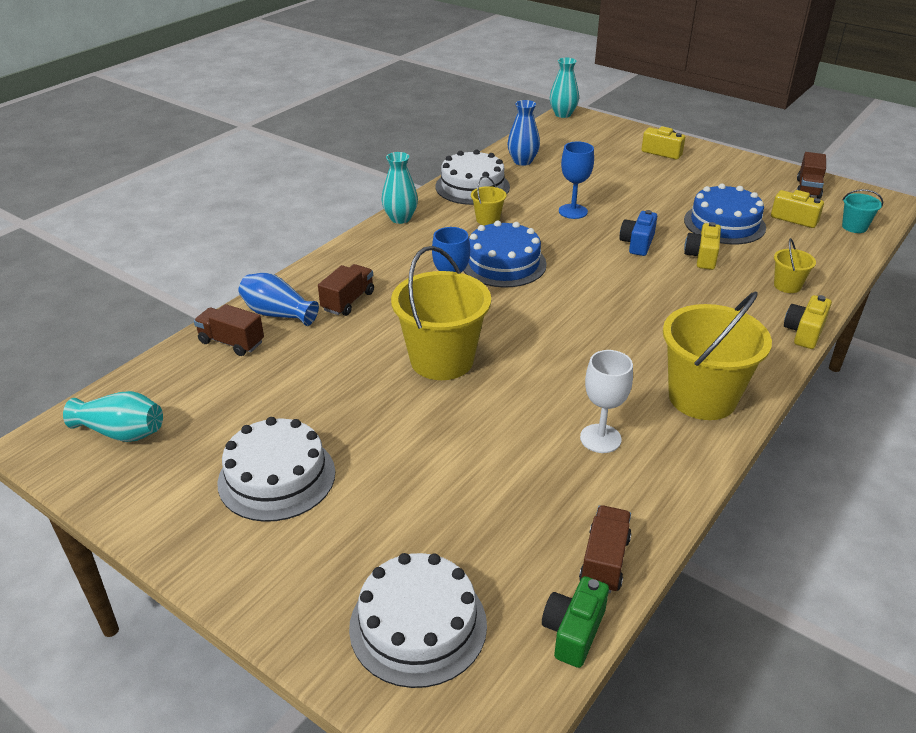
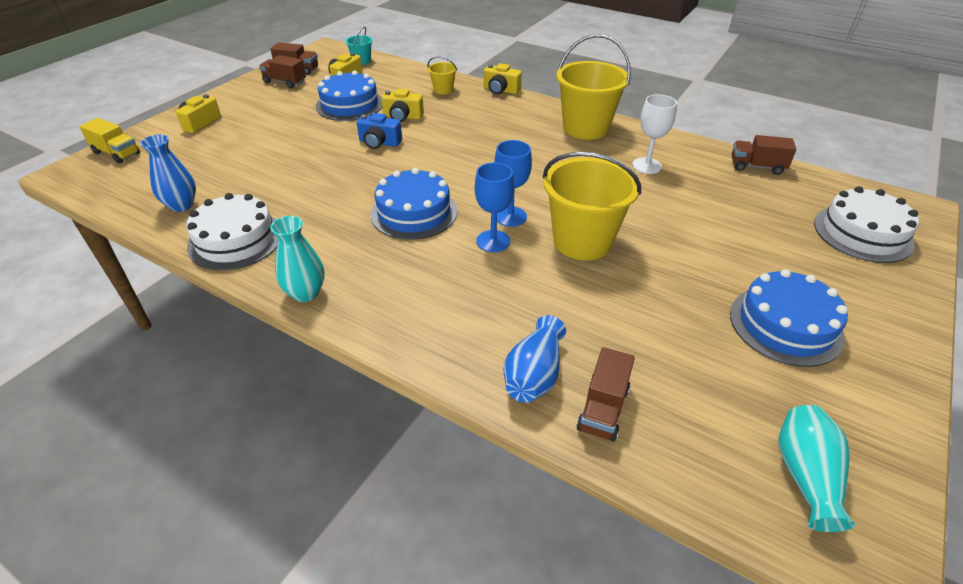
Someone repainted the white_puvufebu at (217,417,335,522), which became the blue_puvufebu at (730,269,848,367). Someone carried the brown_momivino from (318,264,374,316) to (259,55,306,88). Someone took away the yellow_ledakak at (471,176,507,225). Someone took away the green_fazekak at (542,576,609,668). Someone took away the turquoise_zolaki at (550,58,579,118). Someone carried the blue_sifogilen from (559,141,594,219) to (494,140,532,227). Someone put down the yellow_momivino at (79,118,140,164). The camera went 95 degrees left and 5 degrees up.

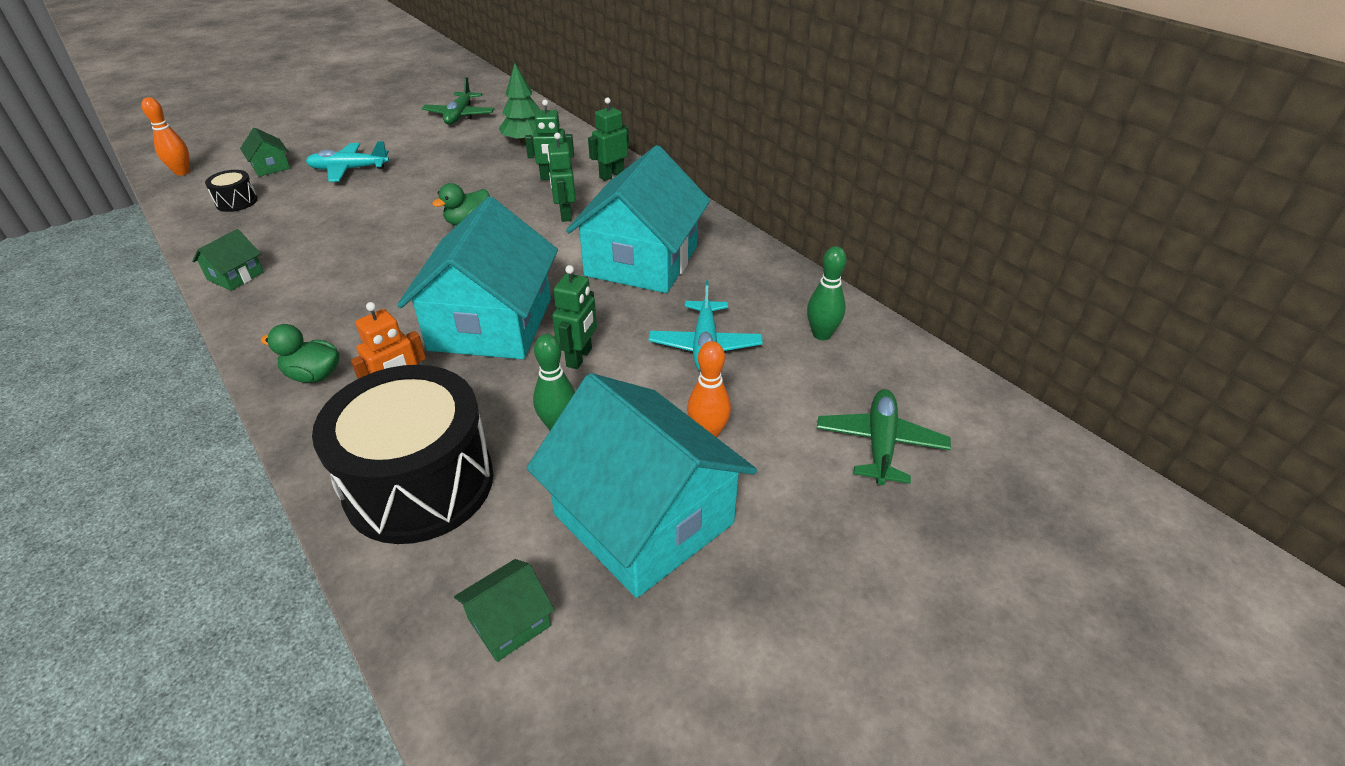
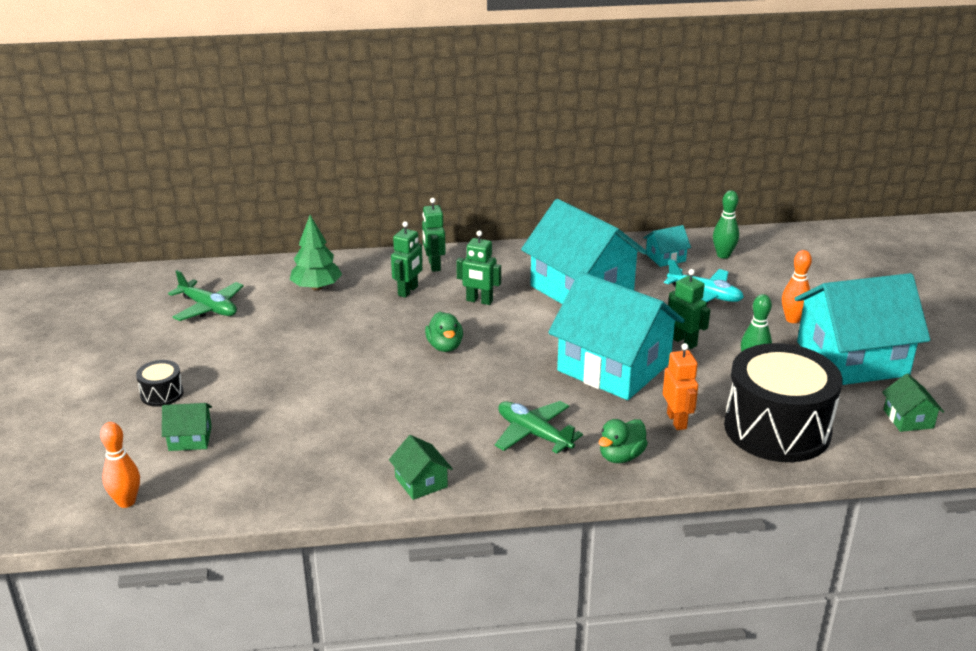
Someone carried the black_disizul from (205,170,258,212) to (136,360,184,407). Someone took away the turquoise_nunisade at (306,141,389,182). Someone carried the green_nunisade from (817,389,951,485) to (495,401,583,453). Someone put down the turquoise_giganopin at (644,225,691,267). The camera went 60 degrees left and 10 degrees down.

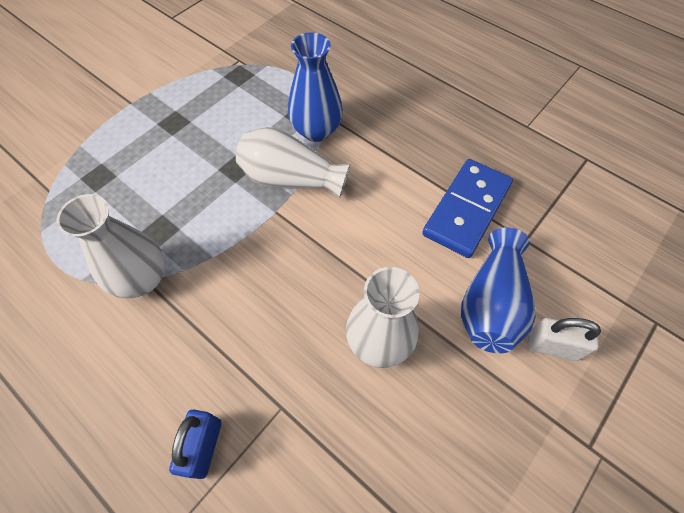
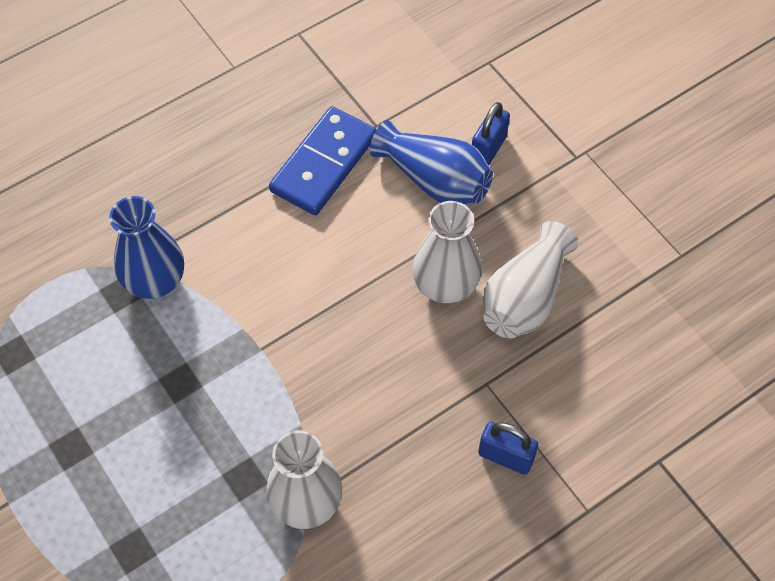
Someone carried the white_zolaki from (236,127,351,199) to (482,221,578,338). Someone rotated the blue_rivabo at (422,159,513,258) by 75 degrees clockwise. Someone repainted the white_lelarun at (527,318,601,361), which became the blue_lelarun at (472,102,510,165). The camera went 75 degrees left and 0 degrees up.

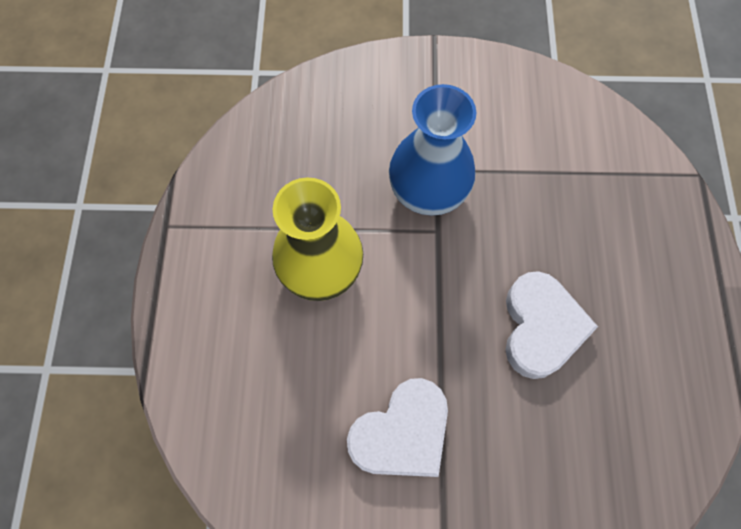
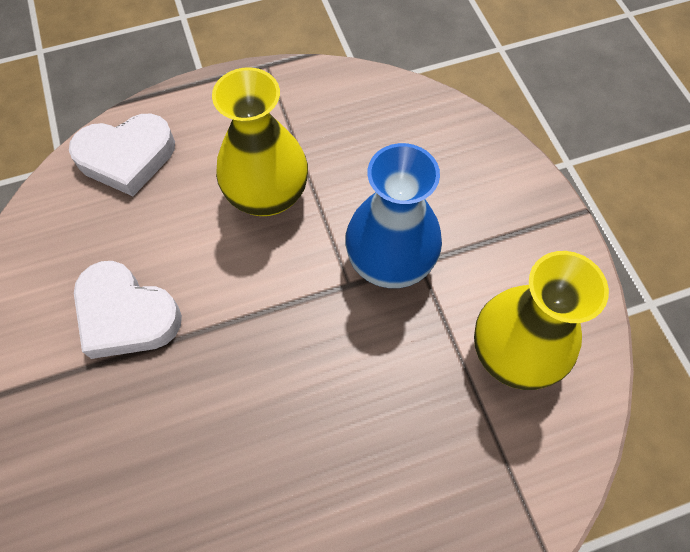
Someone carried the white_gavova from (506,271,598,379) to (69,114,175,196). Someone put down the yellow_zolaki at (474,251,609,390). The camera went 70 degrees right and 5 degrees down.

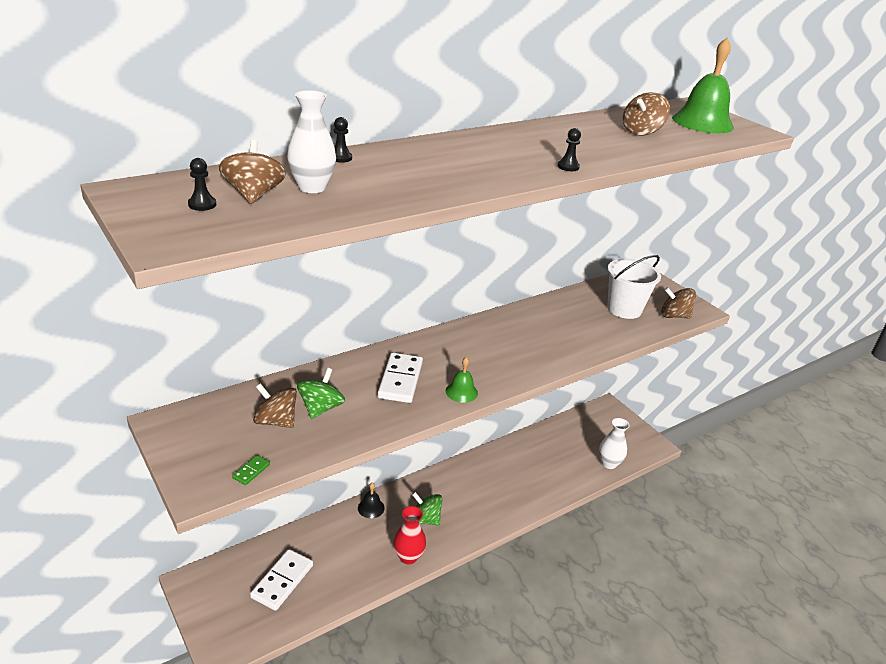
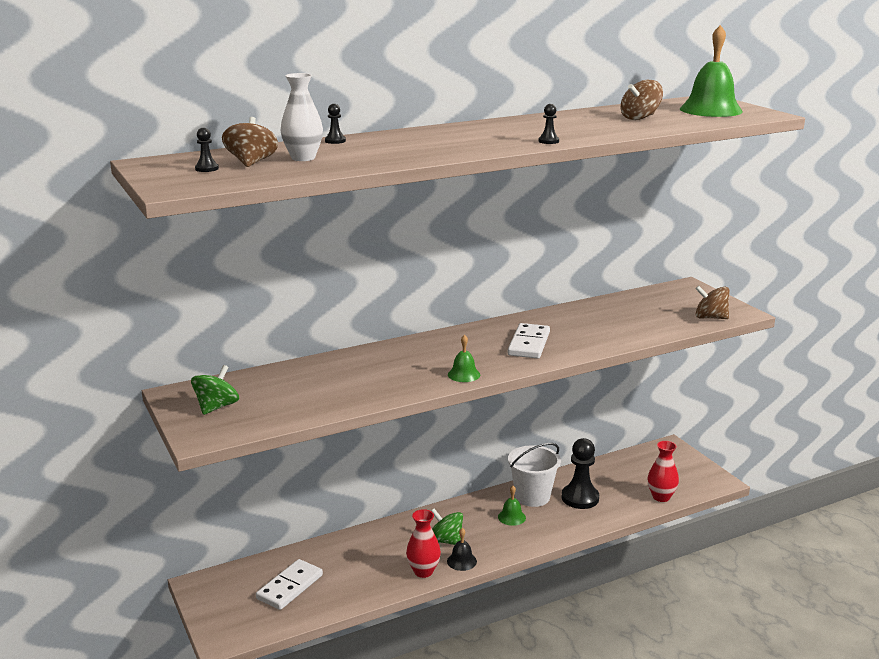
Someone took away the green_rivabo at (232,455,270,485). Someone took away the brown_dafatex at (253,383,297,428). Someone carried the green_dafatex from (297,368,345,419) to (191,365,239,415). Someone carried the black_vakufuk from (358,482,385,518) to (447,528,477,571). Someone carried the white_rivabo from (377,353,423,403) to (508,323,550,359). Someone repainted the white_zolaki at (599,418,630,469), which became the red_zolaki at (648,441,679,502). Someone carried the white_ledakak from (607,255,661,319) to (508,443,561,507). Someone put down the green_vakufuk at (498,486,526,526). Someone put down the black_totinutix at (562,438,599,509). The camera went 10 degrees right and 10 degrees down.

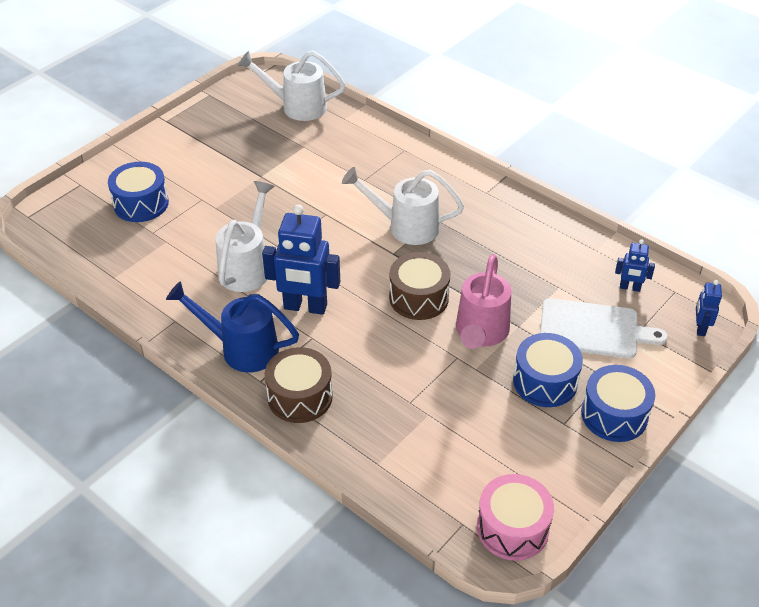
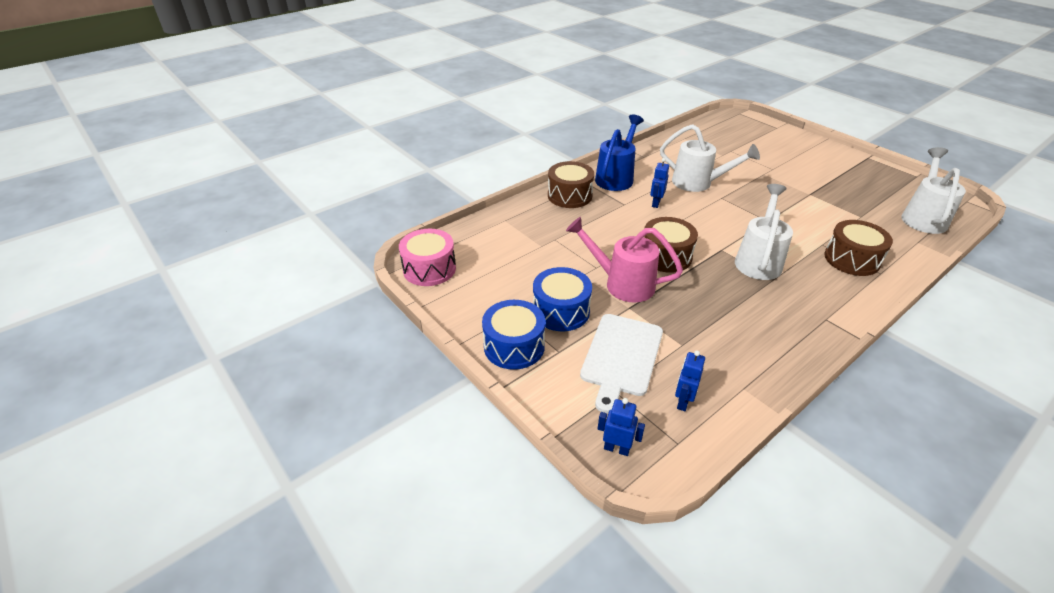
Someone took away the blue_disizul at (108,162,169,222). Someone scaled the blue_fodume at (262,205,340,315) by 0.50. Someone put down the brown_disizul at (824,220,893,276). The camera went 100 degrees right and 5 degrees down.

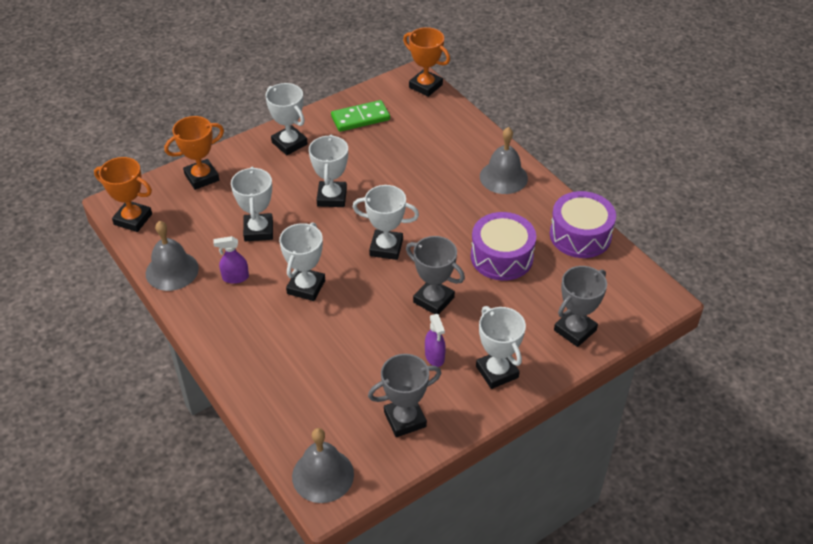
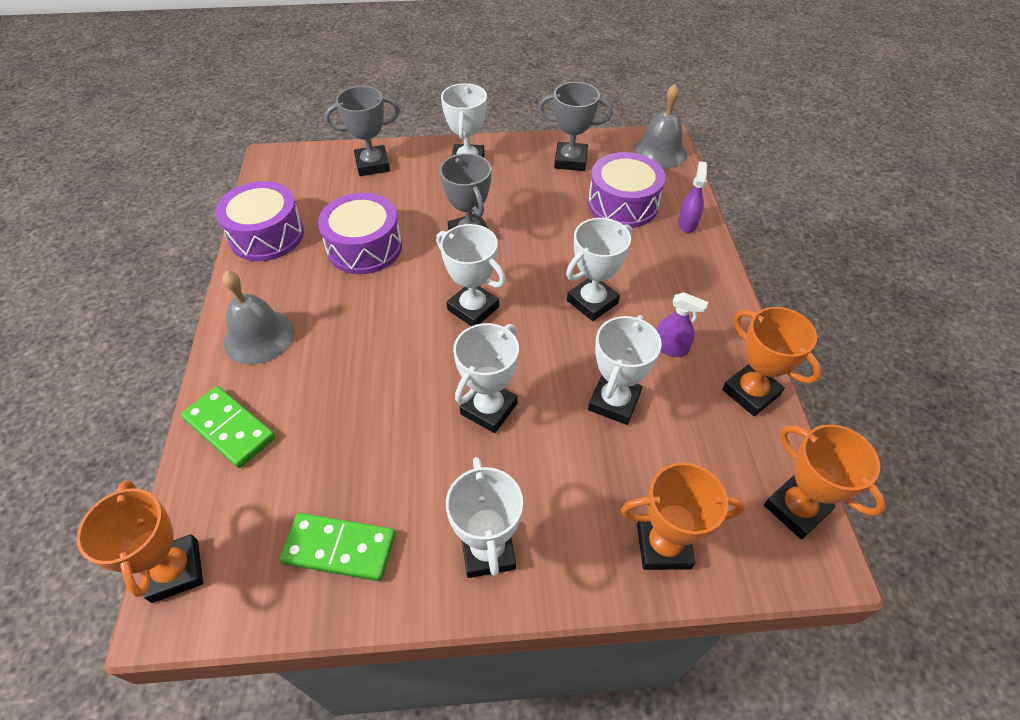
Someone swapped the grey_vakufuk at (146,221,199,291) for the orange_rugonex at (722,307,822,416). Someone carried the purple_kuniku from (425,314,446,367) to (678,161,707,233). Someone put down the green_rivabo at (181,386,275,468). Someone put down the purple_disizul at (588,152,665,228). The camera went 150 degrees left and 5 degrees up.

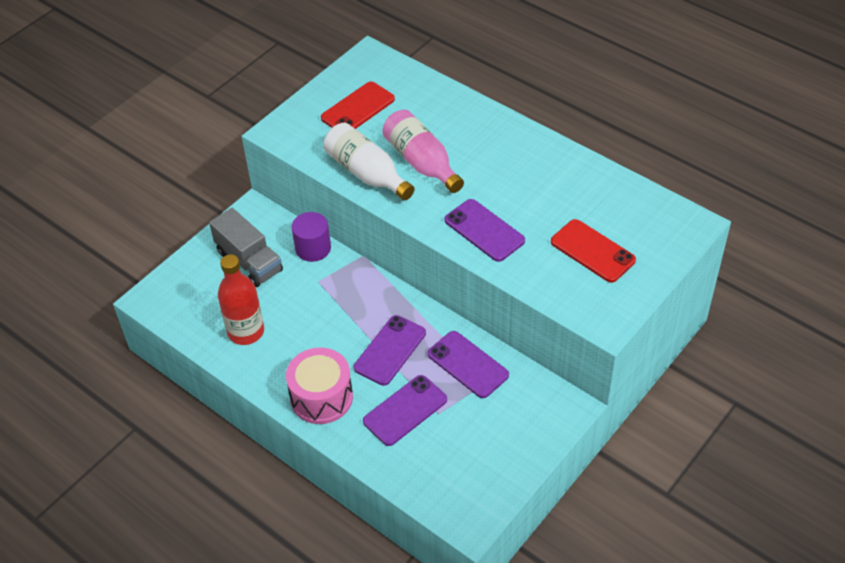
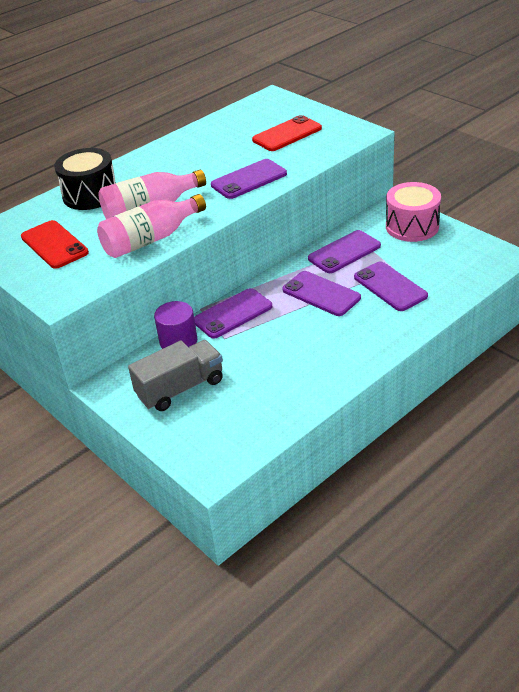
Someone took away the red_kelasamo at (218,254,264,345). Someone carried the pink_disizul from (286,347,353,424) to (386,182,441,242). Someone repainted the white_kelasamo at (324,123,414,200), which became the pink_kelasamo at (97,194,206,258). Someone put down the black_disizul at (54,148,115,210). Someone put down the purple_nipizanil at (194,288,272,338). The camera went 80 degrees left and 10 degrees down.

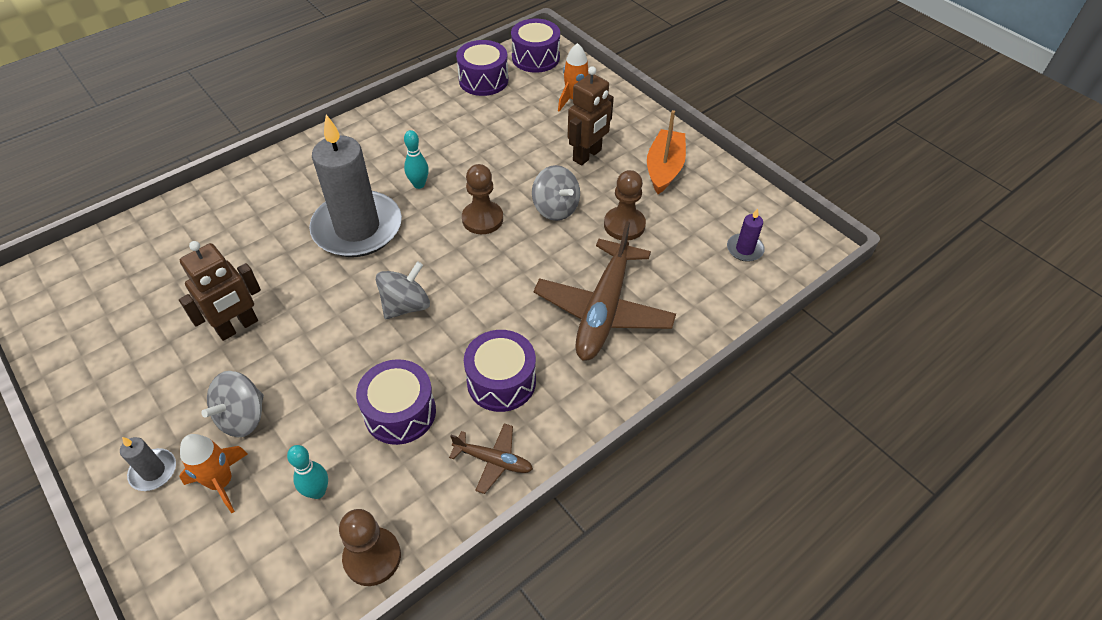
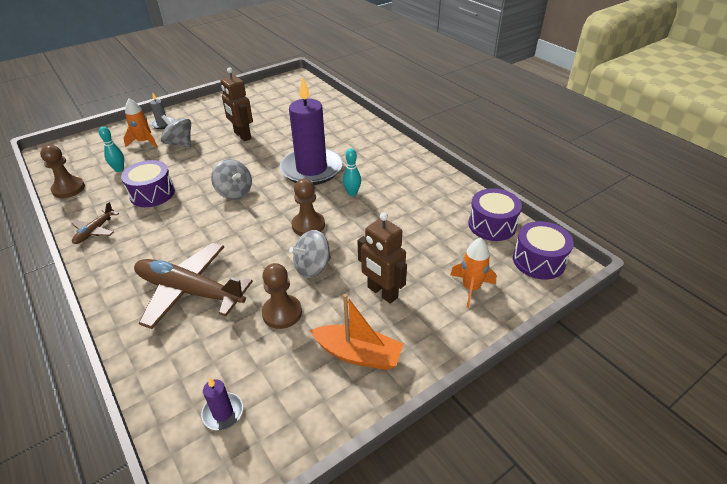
Someone repainted the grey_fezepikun at (309,114,402,257), which became the purple_fezepikun at (280,76,343,185). Someone took away the purple_disizul at (464,330,536,412). The camera went 95 degrees right and 10 degrees down.

